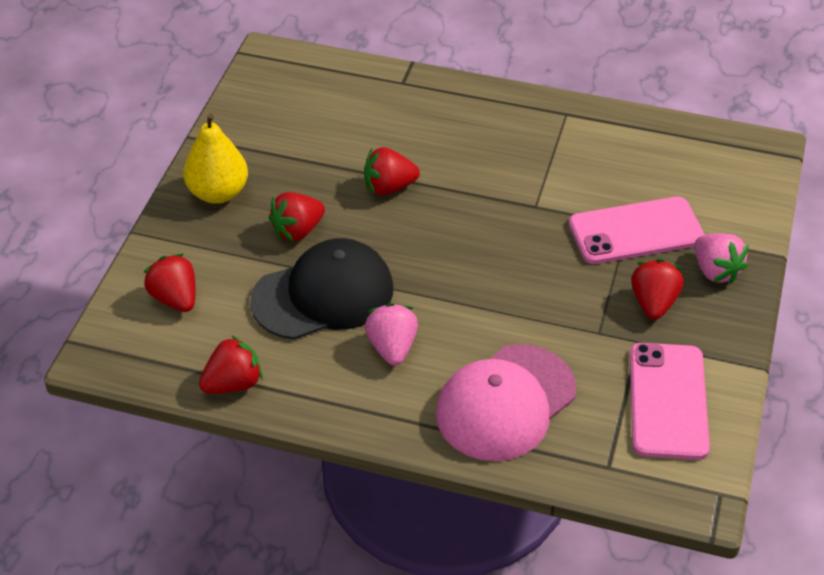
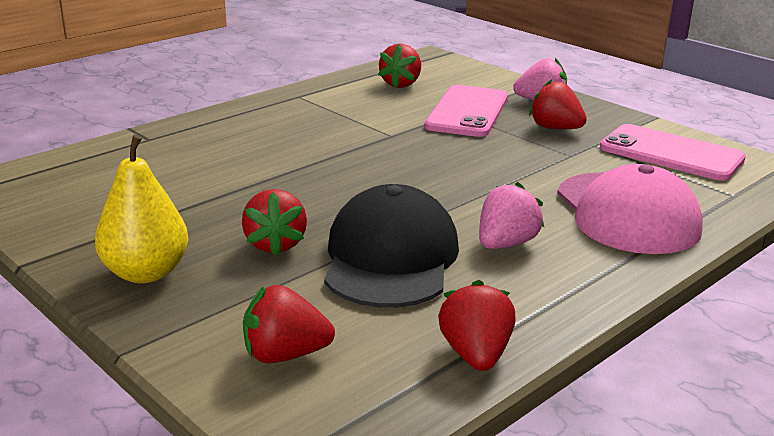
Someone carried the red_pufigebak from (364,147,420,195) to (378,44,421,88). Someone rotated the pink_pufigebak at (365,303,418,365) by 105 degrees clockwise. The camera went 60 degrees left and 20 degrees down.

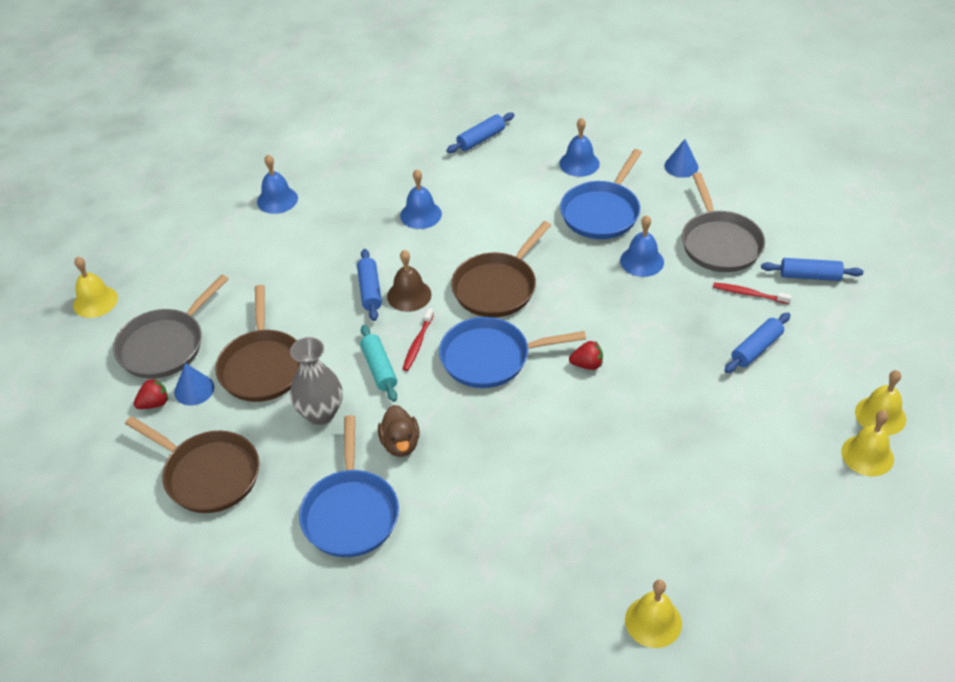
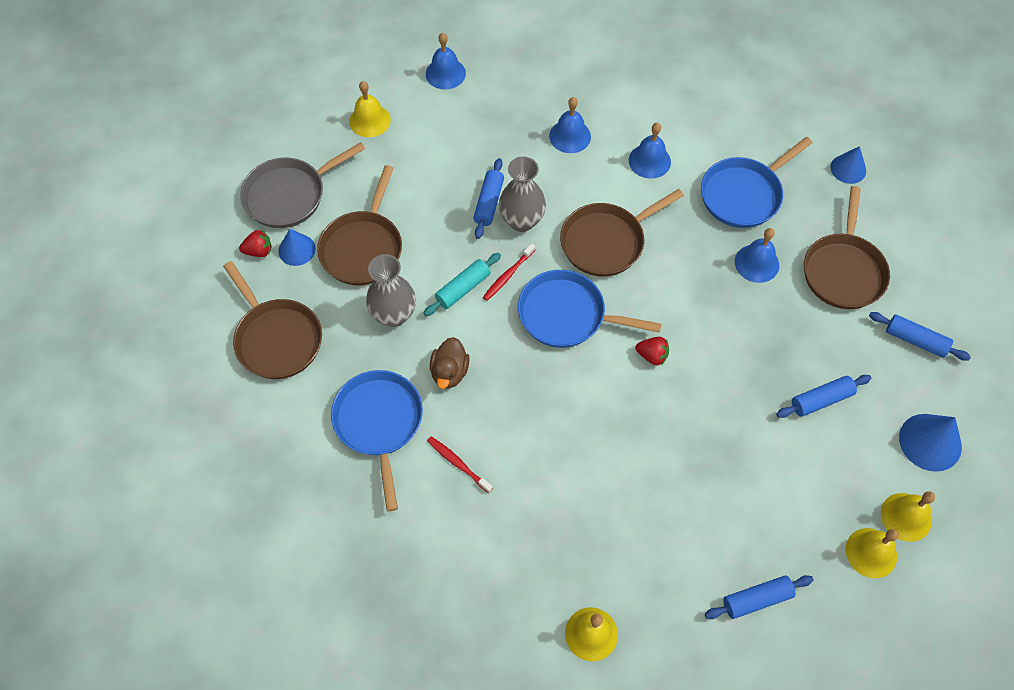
Someone carried the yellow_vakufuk from (73,257,118,318) to (349,81,391,137). Someone rotated the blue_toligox at (299,415,399,557) by 150 degrees clockwise. Someone rotated the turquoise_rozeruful at (360,325,397,402) by 45 degrees clockwise. Someone swapped the brown_vakufuk at (387,250,432,312) for the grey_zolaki at (499,156,546,232). Someone carried the blue_rozeruful from (446,113,514,153) to (705,575,814,619). Someone carried the blue_vakufuk from (559,118,600,177) to (629,123,671,179). Someone repainted the grey_toligox at (682,172,765,272), which became the brown_toligox at (804,186,890,309). Someone carried the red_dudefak from (713,282,792,304) to (427,436,493,493). Someone put down the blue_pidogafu at (899,414,962,472). The camera went 20 degrees right and 15 degrees up.

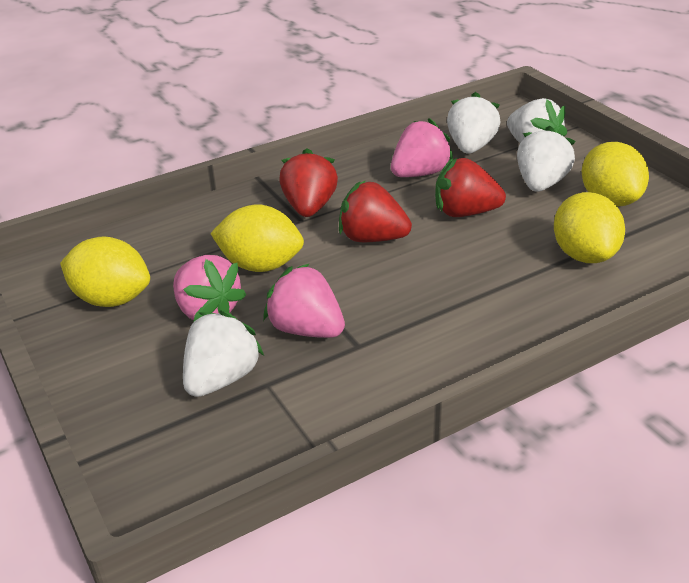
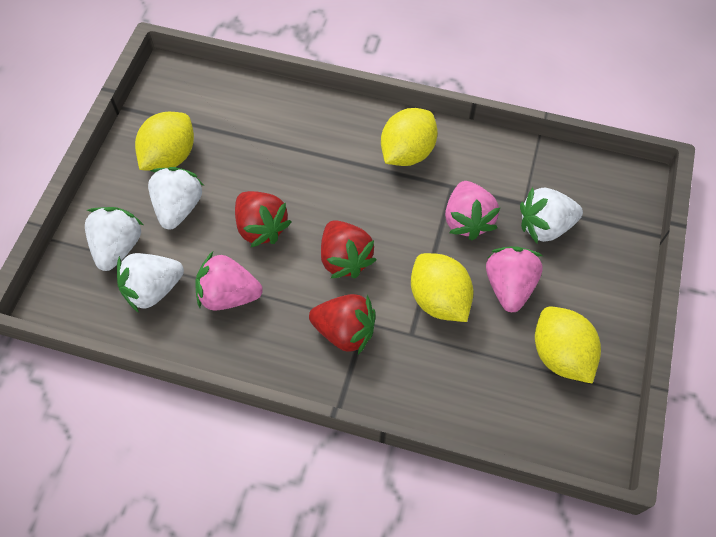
Someone rotated the red_pufigebak at (279,148,338,217) by 120 degrees counterclockwise. Someone rotated the white_pufigebak at (517,126,576,192) by 120 degrees clockwise. Someone carried the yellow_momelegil from (554,192,625,263) to (381,108,438,166). The camera went 135 degrees left and 25 degrees up.

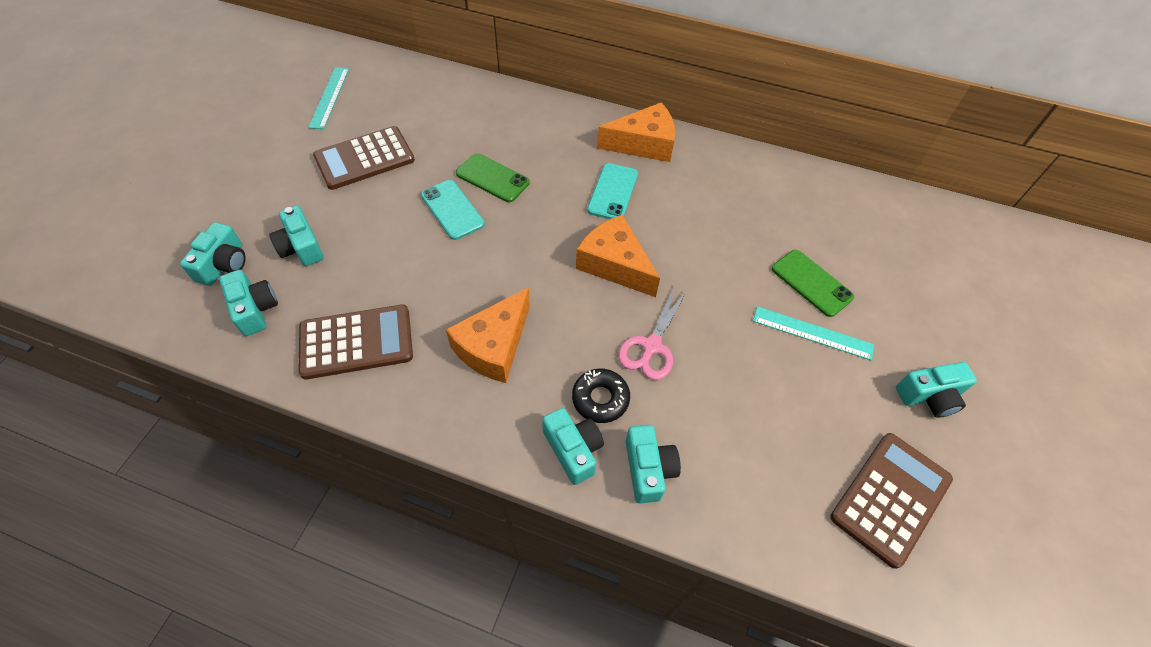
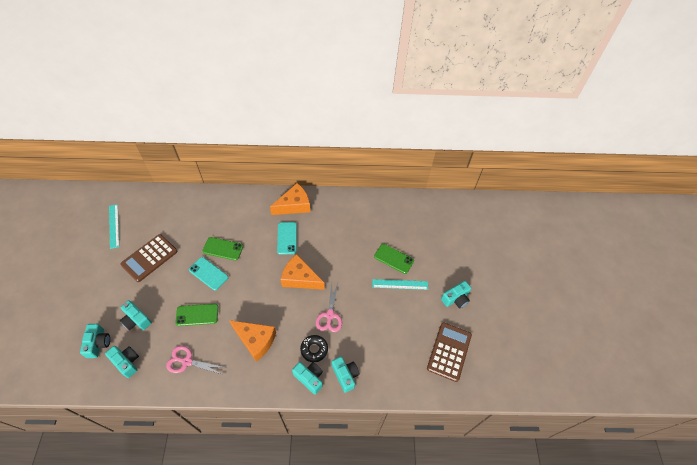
Someone swapped the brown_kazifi at (298,305,413,380) for the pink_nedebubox at (166,346,225,375). Someone rotated the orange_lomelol at (446,287,530,383) by 75 degrees counterclockwise. Someone put down the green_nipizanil at (175,304,218,326). The camera went 20 degrees left and 0 degrees up.

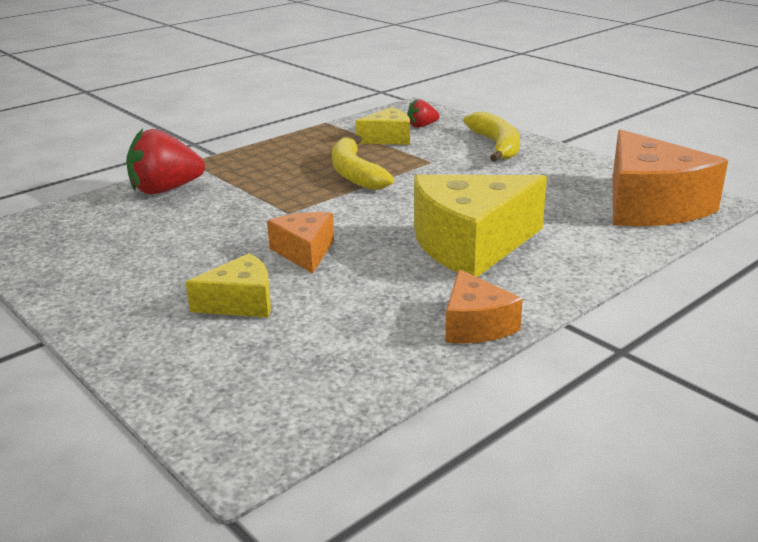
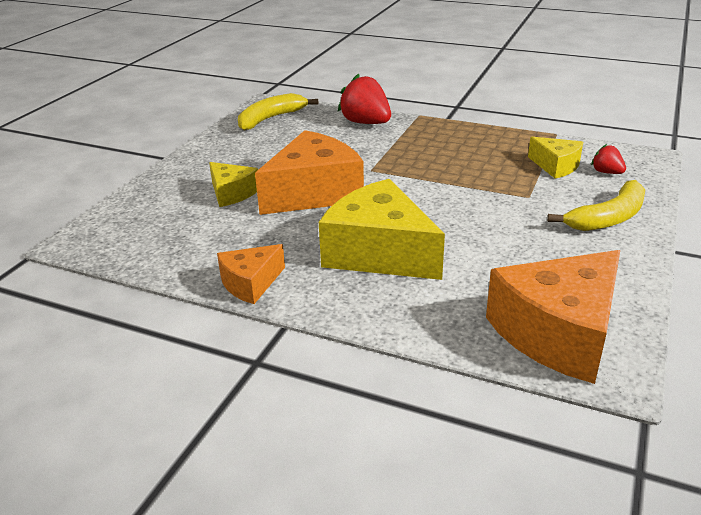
Someone scaled the orange_lomelol at (267,212,334,273) by 1.88. Someone carried the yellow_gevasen from (332,135,394,190) to (238,93,318,131). The camera went 65 degrees right and 5 degrees up.

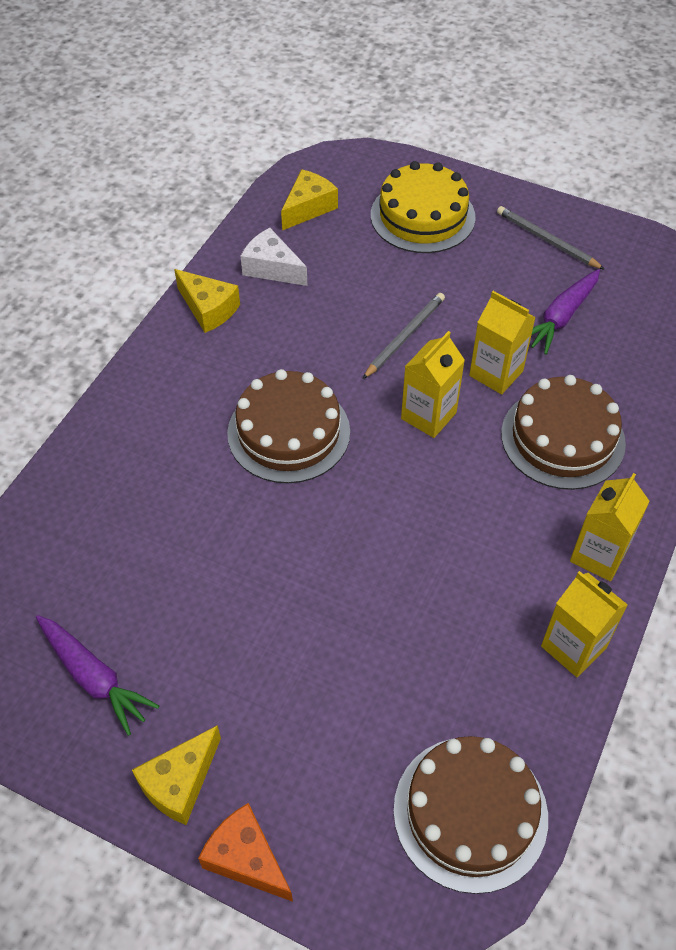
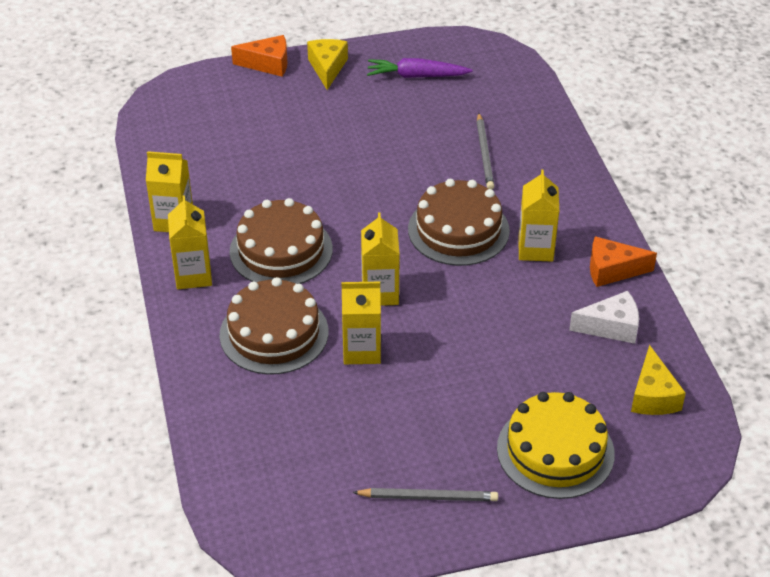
Someone repainted the yellow_lomelol at (174,269,240,333), which became the orange_lomelol at (590,236,657,287). Someone carried the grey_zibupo from (363,293,445,379) to (477,113,494,189). Someone carried the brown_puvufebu from (393,736,548,894) to (229,198,333,284). Someone took away the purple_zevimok at (531,269,600,355). Someone put down the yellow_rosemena at (518,169,559,262). The camera went 140 degrees right and 10 degrees down.

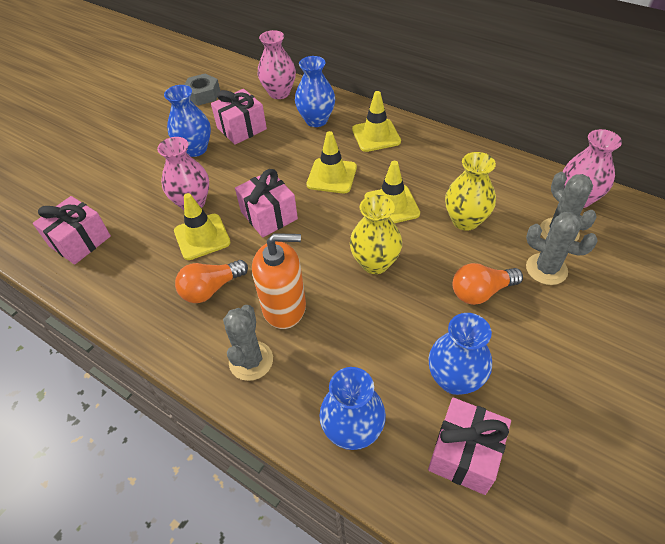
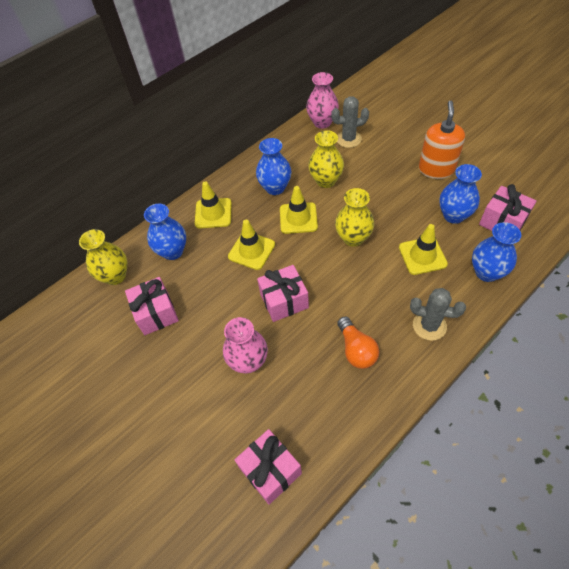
Someone carried the blue_zolaki from (164,85,211,157) to (256,138,292,195). Someone carried the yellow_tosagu from (174,193,231,260) to (399,224,448,275). Someone took away the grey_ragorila at (184,74,220,106). Someone carried the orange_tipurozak from (252,233,306,329) to (419,101,465,179). Someone repainted the pink_zolaki at (258,30,296,99), which became the yellow_zolaki at (79,229,128,285). Someone took away the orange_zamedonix at (452,263,523,305). Someone took away the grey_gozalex at (526,212,598,285). The camera went 75 degrees left and 5 degrees up.

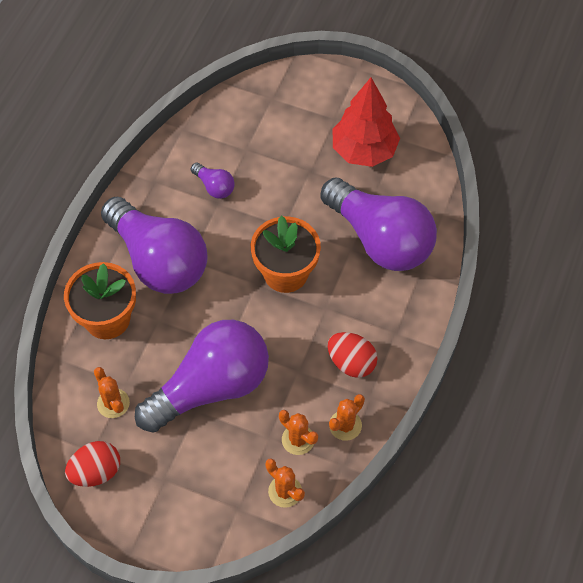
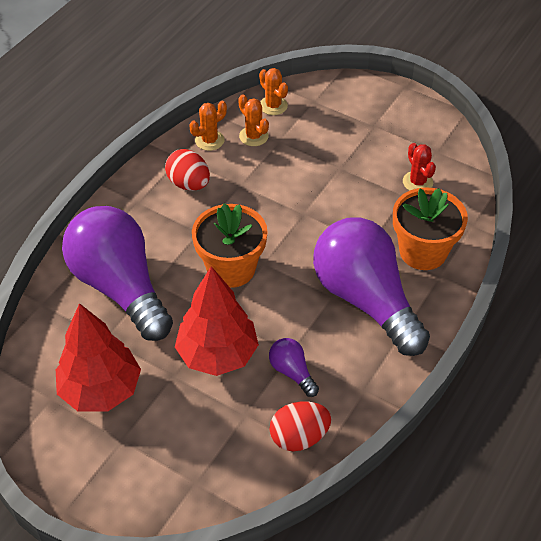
Someone carried the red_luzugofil from (65,441,120,487) to (269,401,331,451). Someone repainted the orange_gozalex at (94,367,130,418), which became the red_gozalex at (403,143,436,191). Someone took away the purple_zamedonix at (135,320,269,433). Someone put down the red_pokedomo at (175,266,259,376). The camera went 170 degrees left and 10 degrees down.

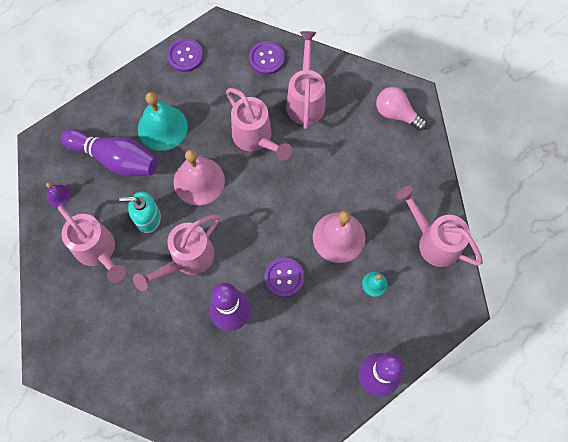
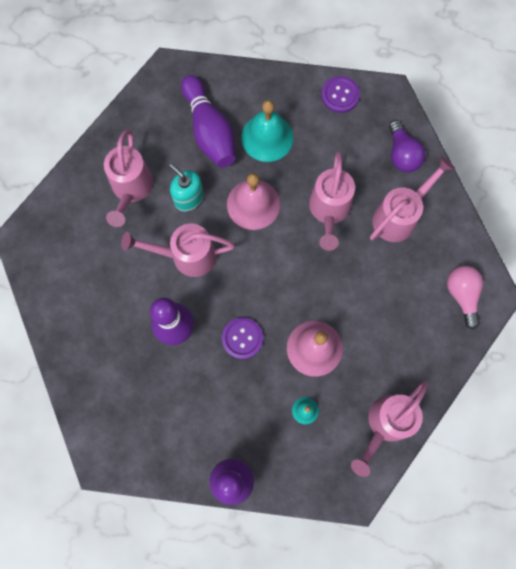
Someone took away the purple_vakufuk at (46,182,71,207). Someone swapped the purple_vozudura at (249,41,285,75) for the purple_zamedonix at (389,120,425,172). Someone rotated the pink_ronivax at (396,186,483,267) by 135 degrees counterclockwise. The camera went 45 degrees right and 5 degrees up.

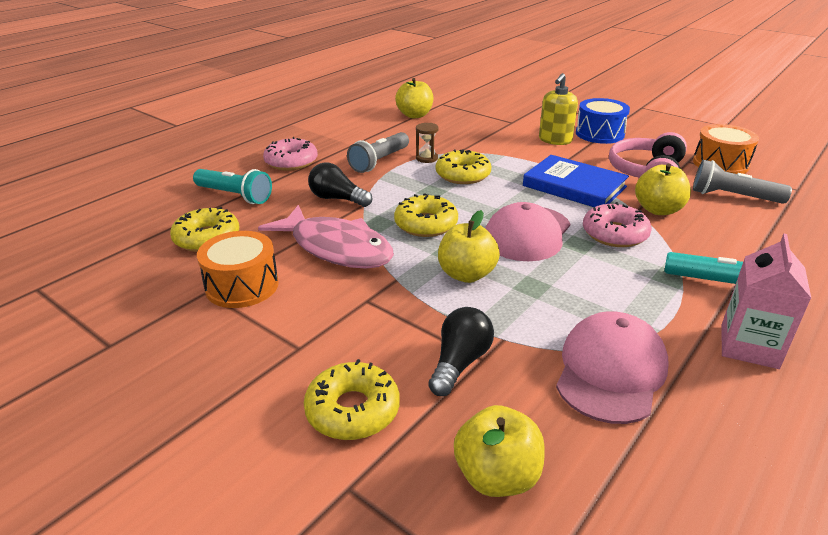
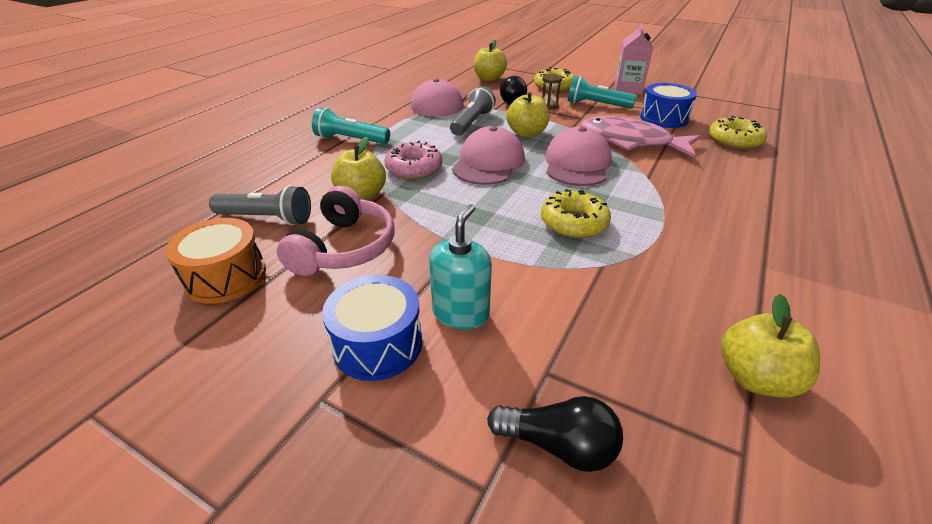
Someone carried the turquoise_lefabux from (193,169,272,204) to (568,76,637,109). Someone repainted the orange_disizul at (197,231,279,308), which became the blue_disizul at (640,83,697,128). Someone took away the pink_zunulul at (263,137,318,171). Someone carried the black_zamedonix from (308,162,373,207) to (487,396,623,472). Someone carried the grey_lefabux from (347,132,409,173) to (450,86,496,136). Someone swapped the yellow_zunulul at (394,193,458,237) for the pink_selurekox at (545,127,612,186). Someone carried the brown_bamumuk from (416,123,439,163) to (542,74,562,109). Someone took away the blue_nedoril at (523,155,629,207). Someone repainted the yellow_tipurozak at (539,73,578,145), which became the turquoise_tipurozak at (429,204,492,330). Someone carried the pink_rosemena from (721,234,811,369) to (615,23,653,95). The camera went 170 degrees right and 5 degrees up.

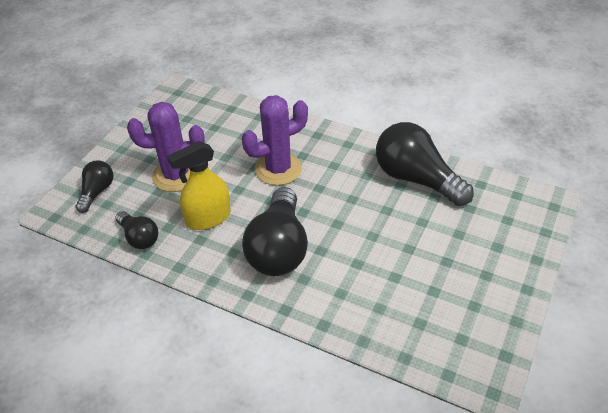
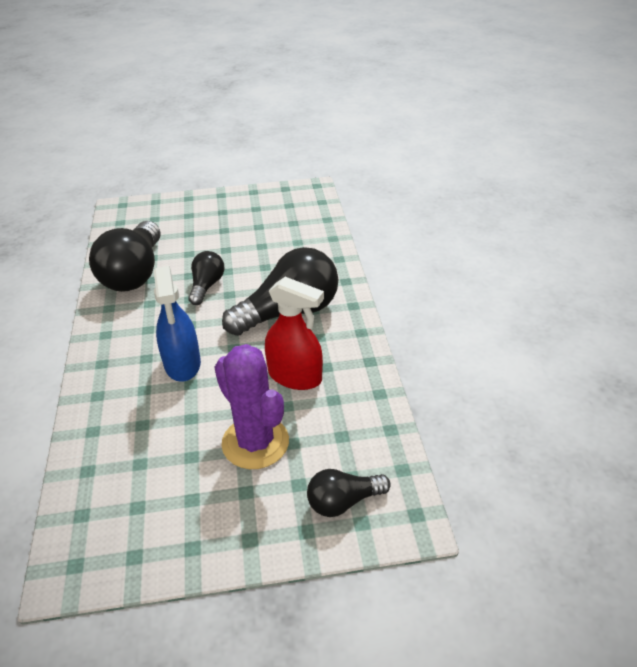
Someone carried the black_zamedonix from (115,211,158,249) to (188,251,224,305). Someone repainted the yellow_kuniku at (167,141,231,230), which became the red_kuniku at (265,277,324,390). Someone swapped the purple_gozalex at (242,95,308,186) for the blue_kuniku at (154,266,201,382). The camera went 125 degrees left and 5 degrees down.

